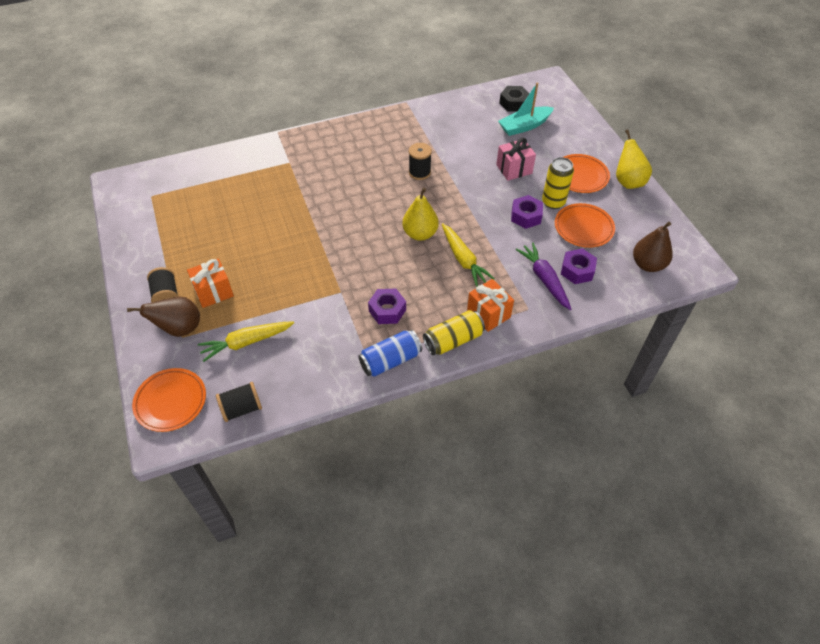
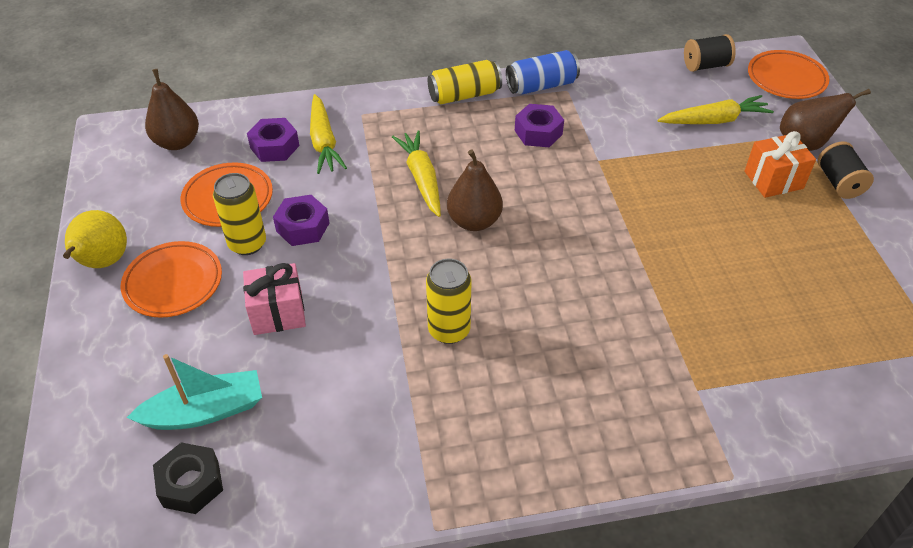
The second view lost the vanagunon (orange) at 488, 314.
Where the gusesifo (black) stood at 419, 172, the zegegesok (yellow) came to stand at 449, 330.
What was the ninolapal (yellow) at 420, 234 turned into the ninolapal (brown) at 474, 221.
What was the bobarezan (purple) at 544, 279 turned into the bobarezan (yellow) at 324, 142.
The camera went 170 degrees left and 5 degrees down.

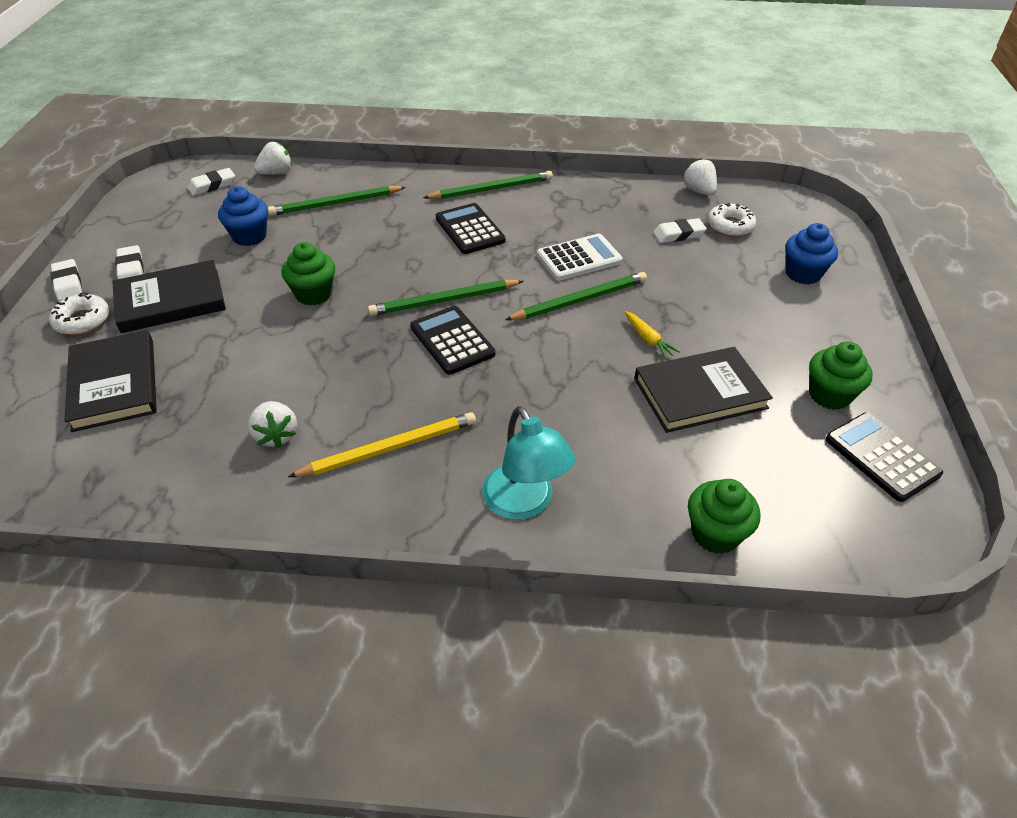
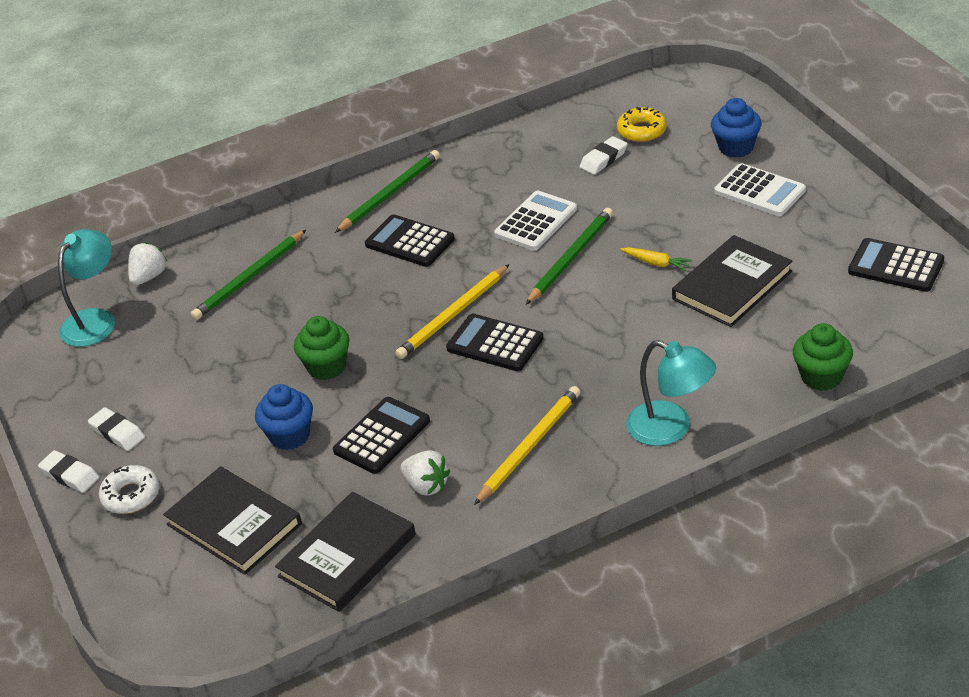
The second view lost the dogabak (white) at 699, 191.
The second view lost the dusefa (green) at 829, 395.
The second view gained the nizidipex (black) at 382, 436.
The second view gained the nizidipex (white) at 759, 191.
The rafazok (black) ended up elsewhere, having gone from 171, 300 to 347, 555.
The dusefa (blue) ended up elsewhere, having gone from 249, 236 to 290, 436.
Where the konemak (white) stood at 212, 185, the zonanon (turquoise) came to stand at 95, 320.
What was the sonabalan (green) at 444, 300 turned into the sonabalan (yellow) at 453, 315.
What was the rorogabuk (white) at 730, 226 turned into the rorogabuk (yellow) at 641, 131.
The camera went 25 degrees left and 5 degrees down.

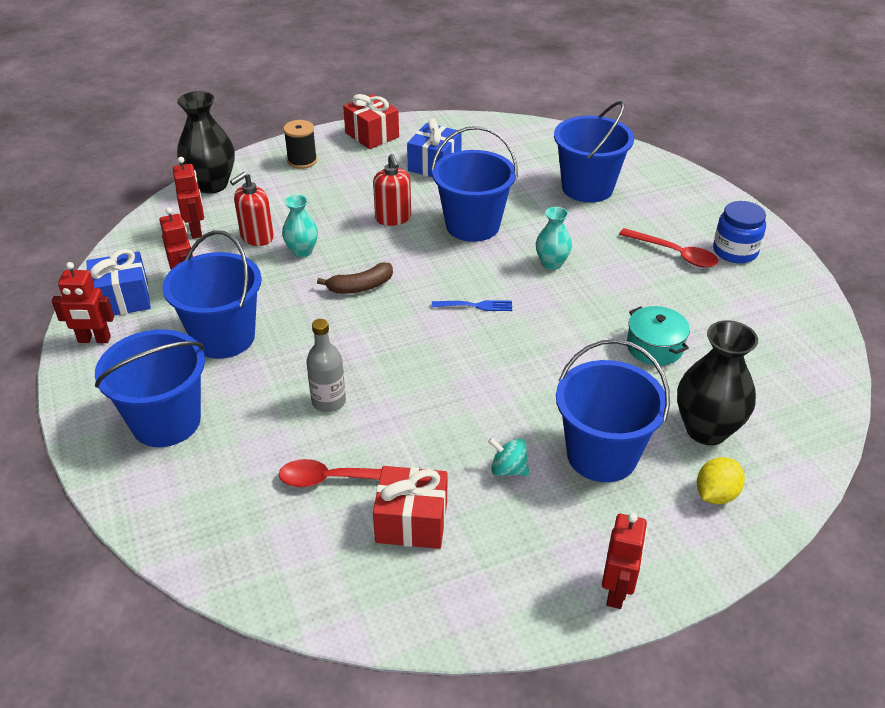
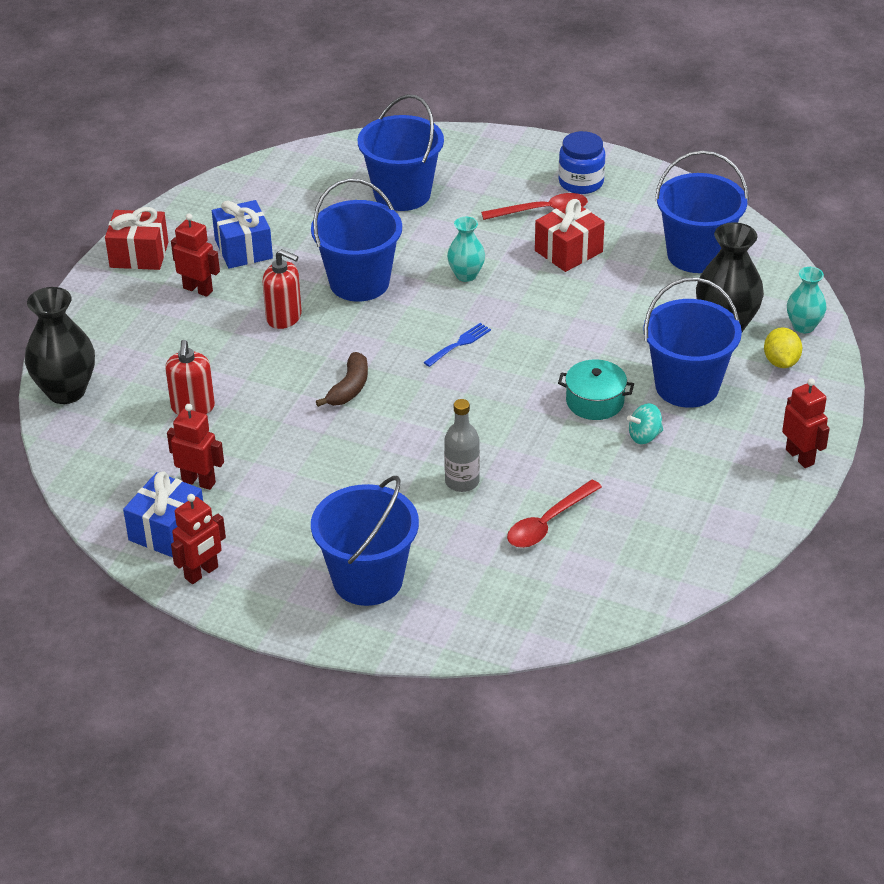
The second view lost the gusesifo (black) at 302, 161.
The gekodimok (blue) ended up elsewhere, having gone from 223, 337 to 696, 255.
The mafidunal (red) ended up elsewhere, having gone from 196, 230 to 198, 289.
The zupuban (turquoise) ended up elsewhere, having gone from 302, 251 to 803, 326.
The vanagunon (red) ended up elsewhere, having gone from 411, 522 to 568, 251.
The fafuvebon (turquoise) ended up elsewhere, having gone from 654, 347 to 595, 401.
The camera went 45 degrees left and 0 degrees up.

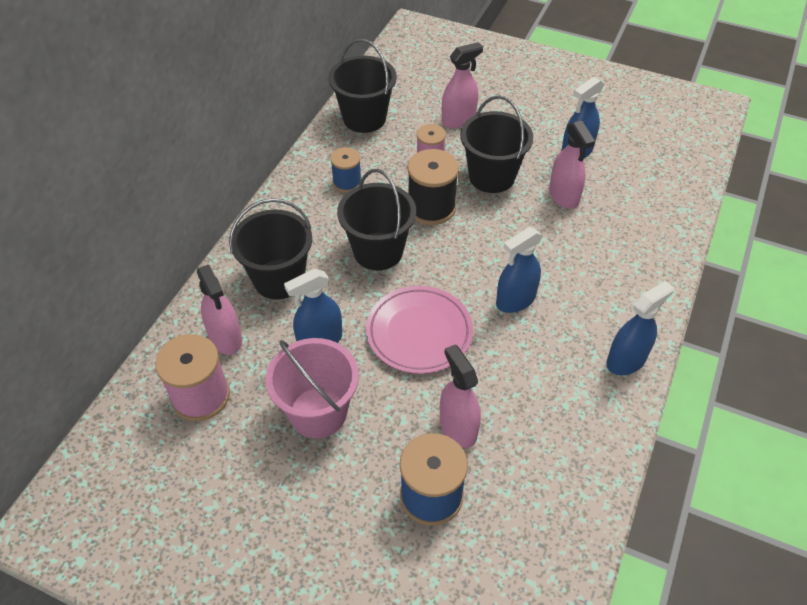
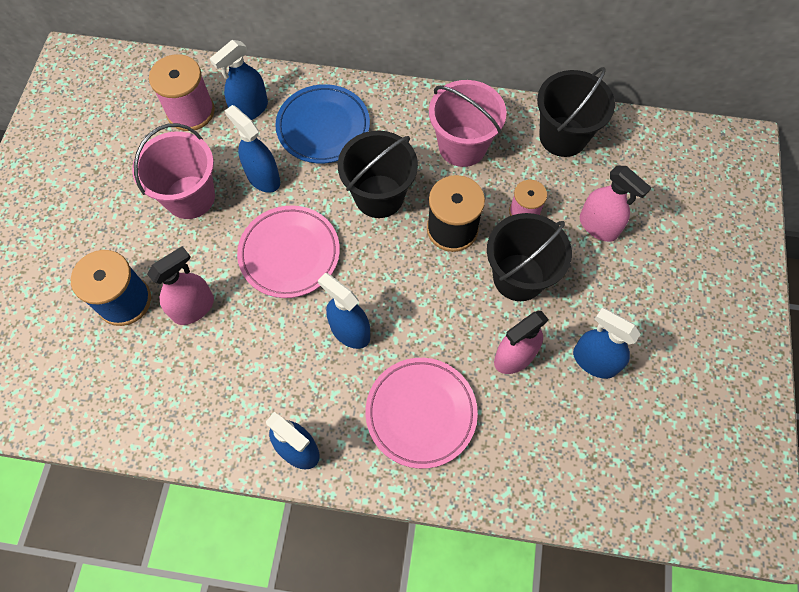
The second view gained the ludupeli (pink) at 421, 413.
Where the gekodimok (black) stood at 279, 279, the ludupeli (blue) came to stand at 323, 127.
Where the gusesifo (blue) stood at 347, 182, the gekodimok (pink) came to stand at 462, 146.
What was the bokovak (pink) at 226, 338 turned into the bokovak (blue) at 250, 109.
The camera went 75 degrees right and 15 degrees up.

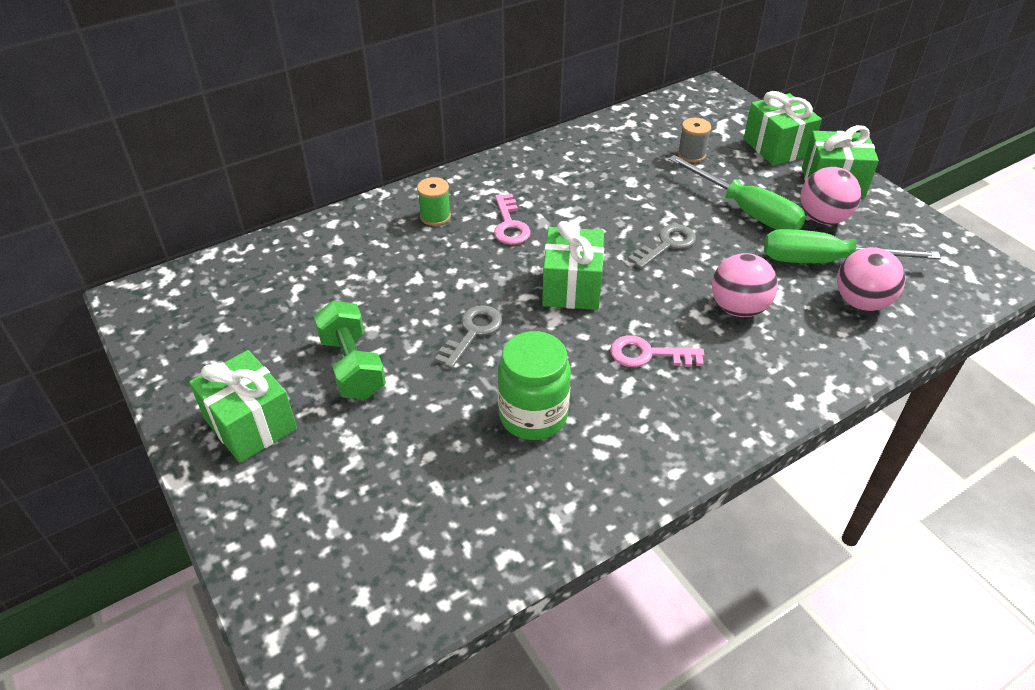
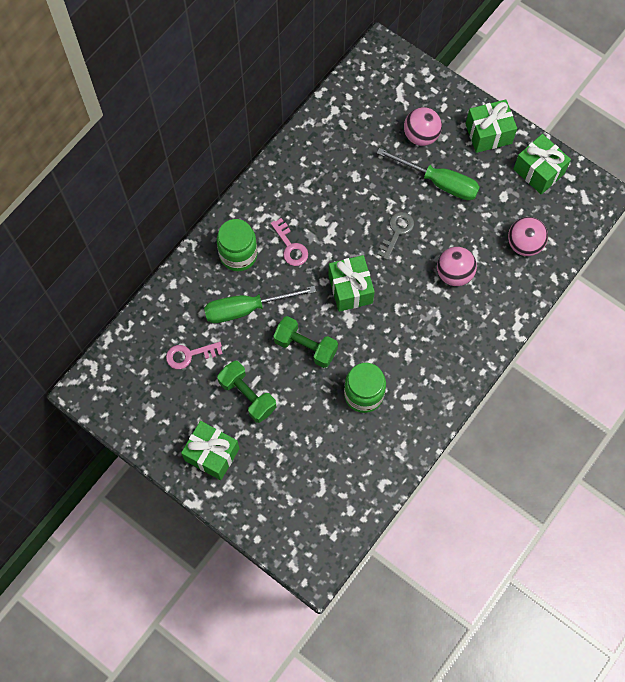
The second view lost the gusesifo (grey) at 691, 154.
The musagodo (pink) ended up elsewhere, having gone from 648, 354 to 189, 355.
The vanagunon (green) ended up elsewhere, having gone from 776, 147 to 538, 171.
The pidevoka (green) ended up elsewhere, having gone from 824, 261 to 246, 308.
The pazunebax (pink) ended up elsewhere, having gone from 822, 218 to 421, 135.
Where the gusesifo (green) stood at 435, 216, the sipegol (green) came to stand at 238, 255.
Where the musagodo (grey) stood at 472, 332, the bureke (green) came to stand at 305, 346.
The camera went 20 degrees left and 25 degrees up.

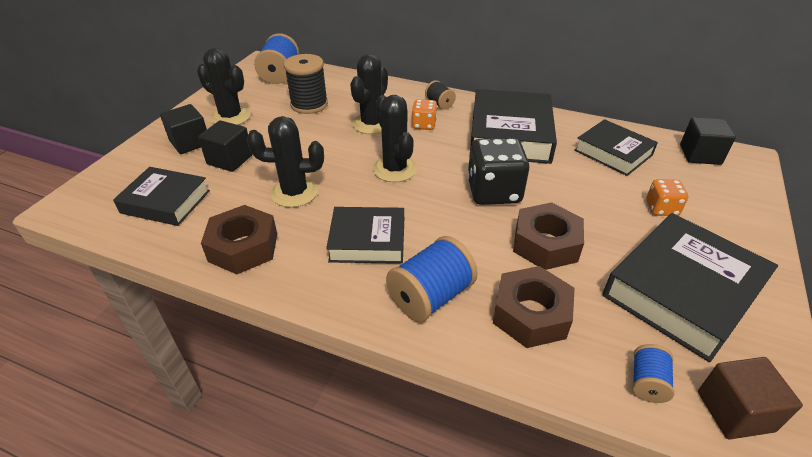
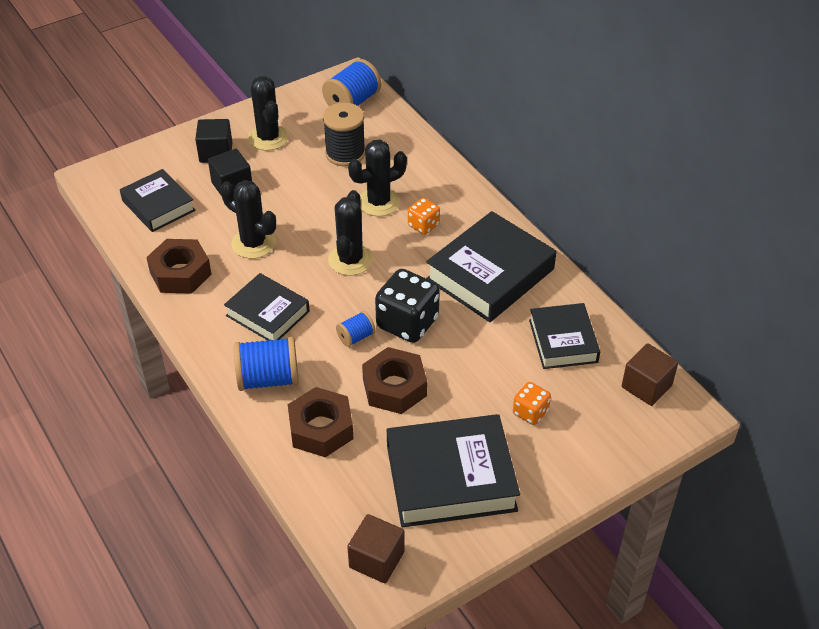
The second view lost the gusesifo (black) at 439, 103.
The gusesifo (blue) ended up elsewhere, having gone from 647, 382 to 356, 337.
What was the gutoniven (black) at 700, 154 turned into the gutoniven (brown) at 646, 386.
The camera went 35 degrees right and 5 degrees up.

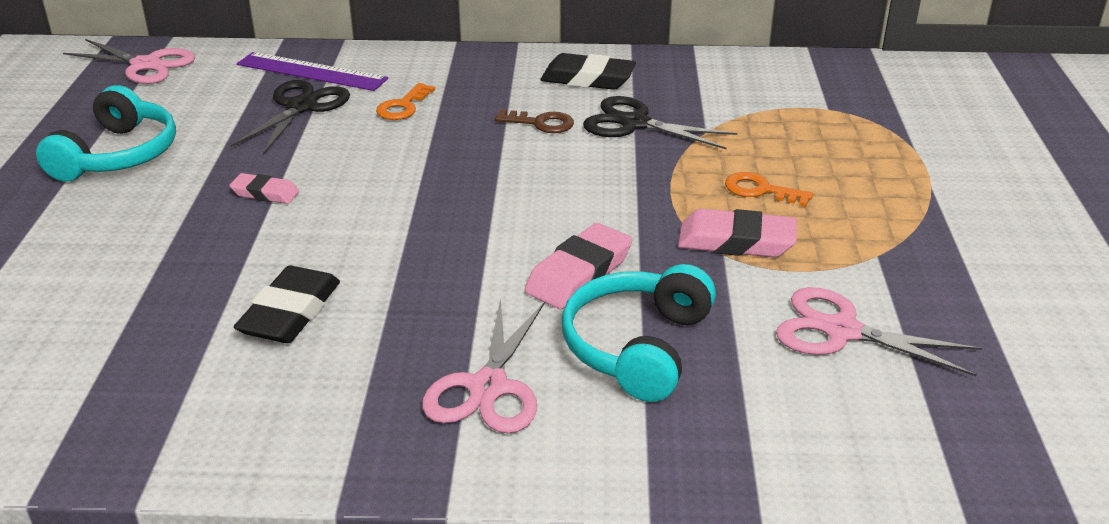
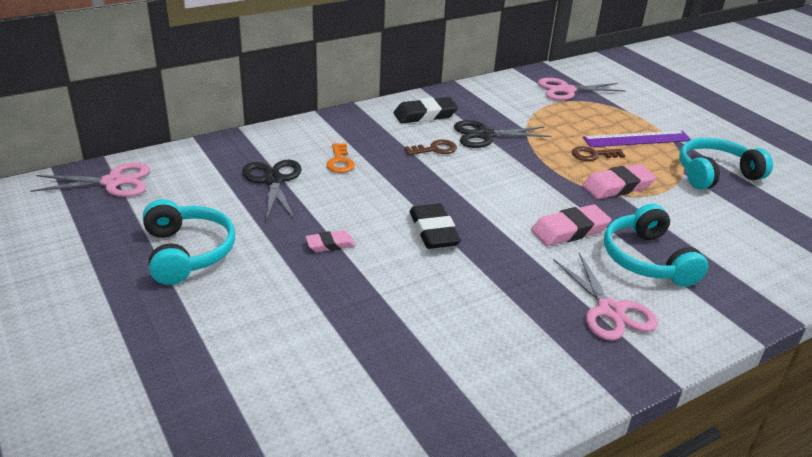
The second view gained the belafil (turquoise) at 715, 174.
The konemak (black) ended up elsewhere, having gone from 290, 312 to 433, 231.
The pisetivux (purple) ended up elsewhere, having gone from 311, 72 to 637, 139.
The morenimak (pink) ended up elsewhere, having gone from 841, 331 to 566, 90.
What was the musagodo (orange) at 760, 190 turned into the musagodo (brown) at 593, 155.
The konemak (pink) at 579, 273 ended up facing another way, 60 degrees clockwise from before.
The camera went 35 degrees left and 0 degrees up.

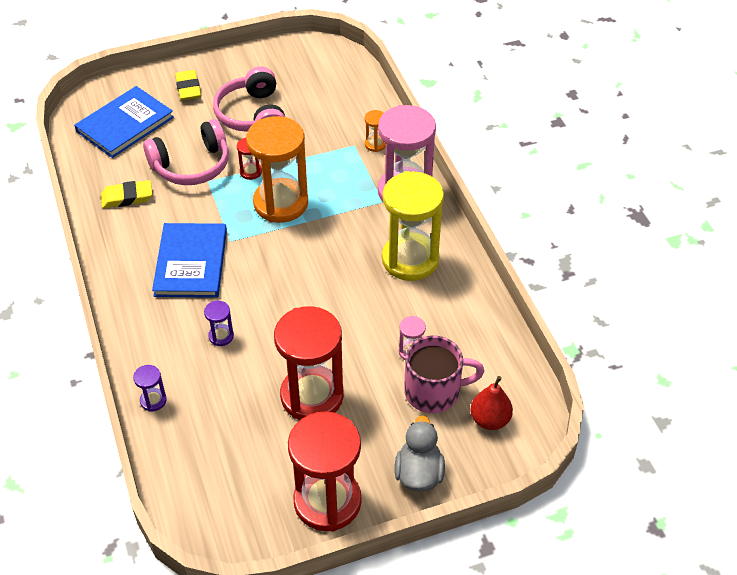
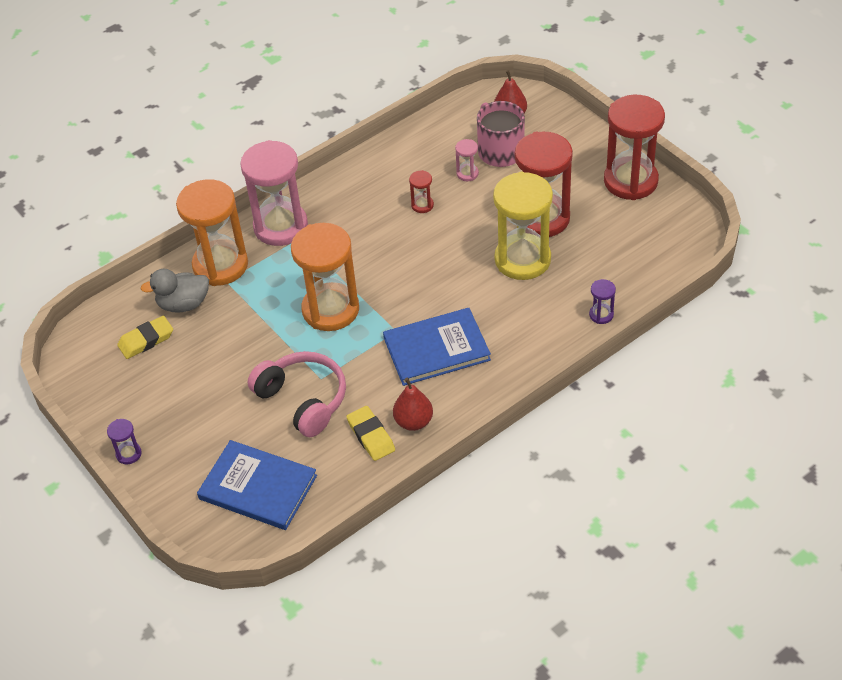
The second view lost the belafil (pink) at 252, 115.
The second view gained the ninolapal (red) at 413, 421.
The konemak (yellow) ended up elsewhere, having gone from 188, 88 to 146, 340.
The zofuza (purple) ended up elsewhere, having gone from 221, 336 to 128, 454.
The zofuza (red) ended up elsewhere, having gone from 251, 172 to 422, 205.
The zofuza (yellow) ended up elsewhere, having gone from 410, 259 to 522, 259.
The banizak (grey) ended up elsewhere, having gone from 419, 473 to 183, 304.
The size of the zofuza (orange) at 375, 144 changed by a factor of 2.41.
The camera went 105 degrees left and 0 degrees up.

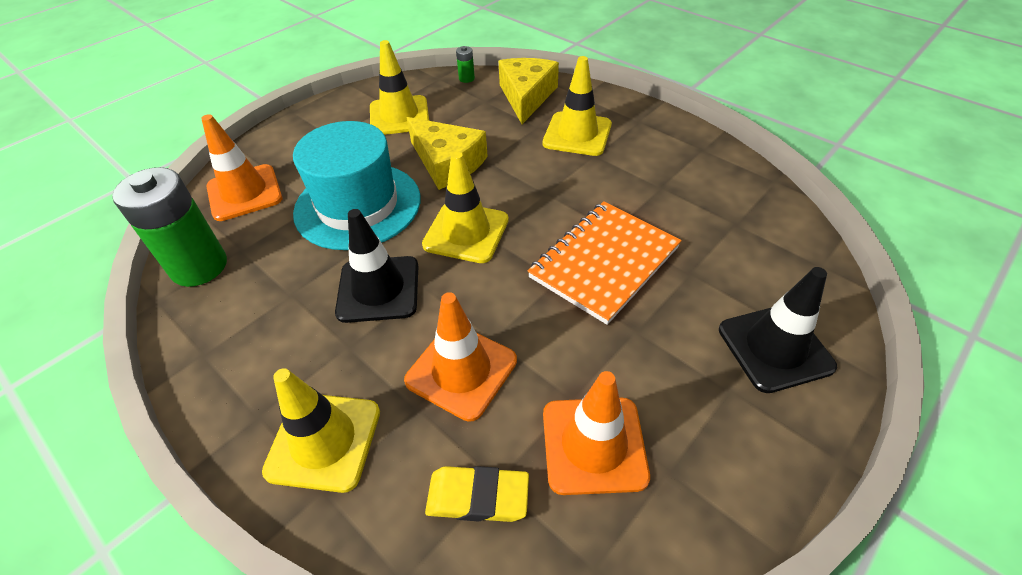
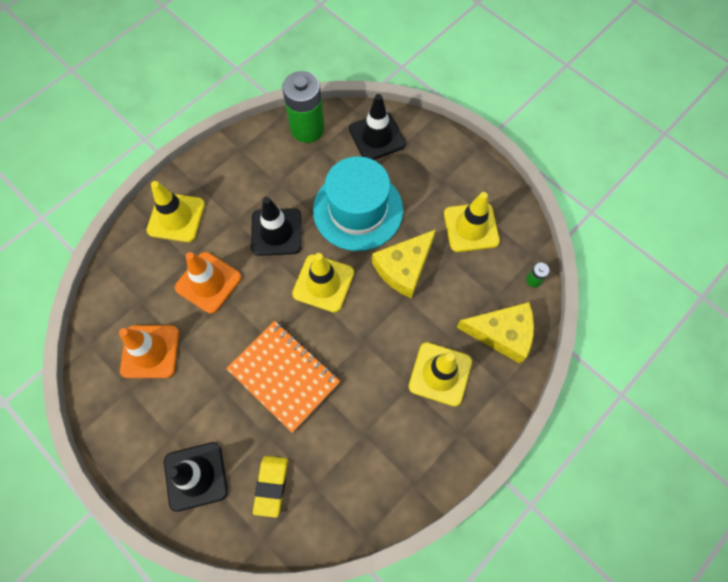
The konemak (yellow) ended up elsewhere, having gone from 478, 497 to 271, 486.
What was the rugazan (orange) at 244, 193 turned into the rugazan (black) at 377, 137.
The camera went 90 degrees right and 20 degrees up.

